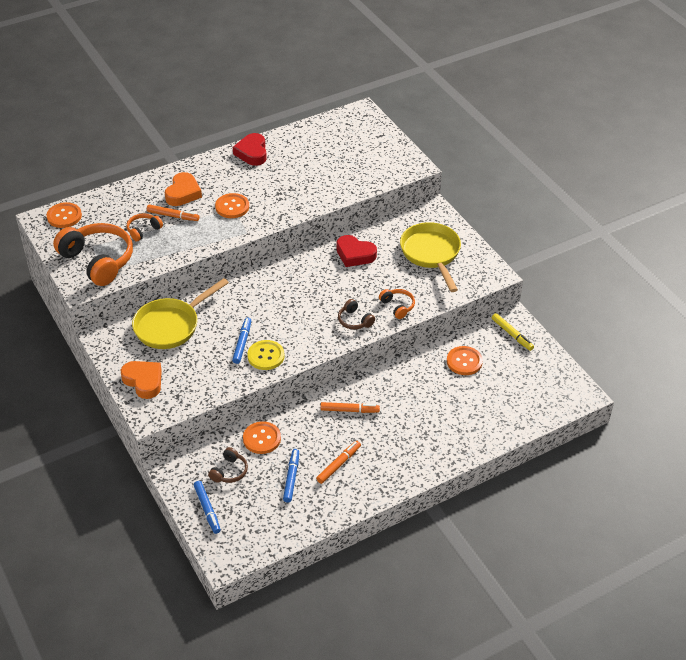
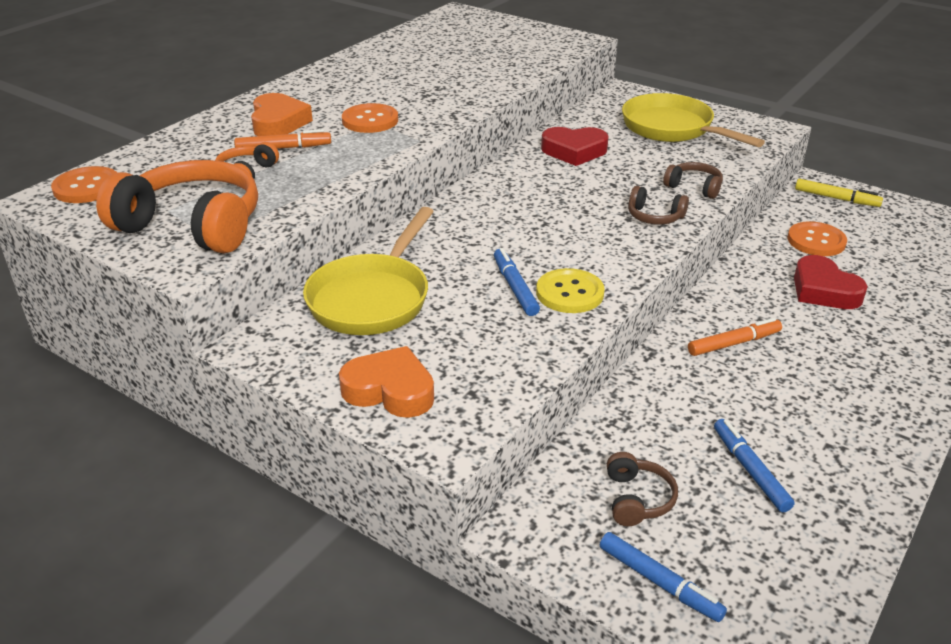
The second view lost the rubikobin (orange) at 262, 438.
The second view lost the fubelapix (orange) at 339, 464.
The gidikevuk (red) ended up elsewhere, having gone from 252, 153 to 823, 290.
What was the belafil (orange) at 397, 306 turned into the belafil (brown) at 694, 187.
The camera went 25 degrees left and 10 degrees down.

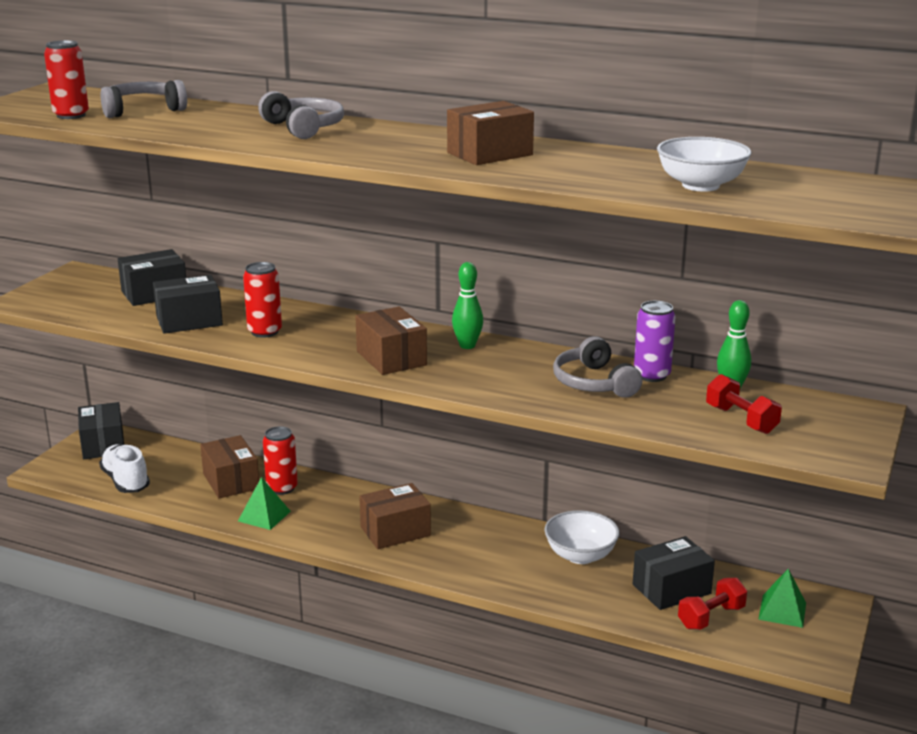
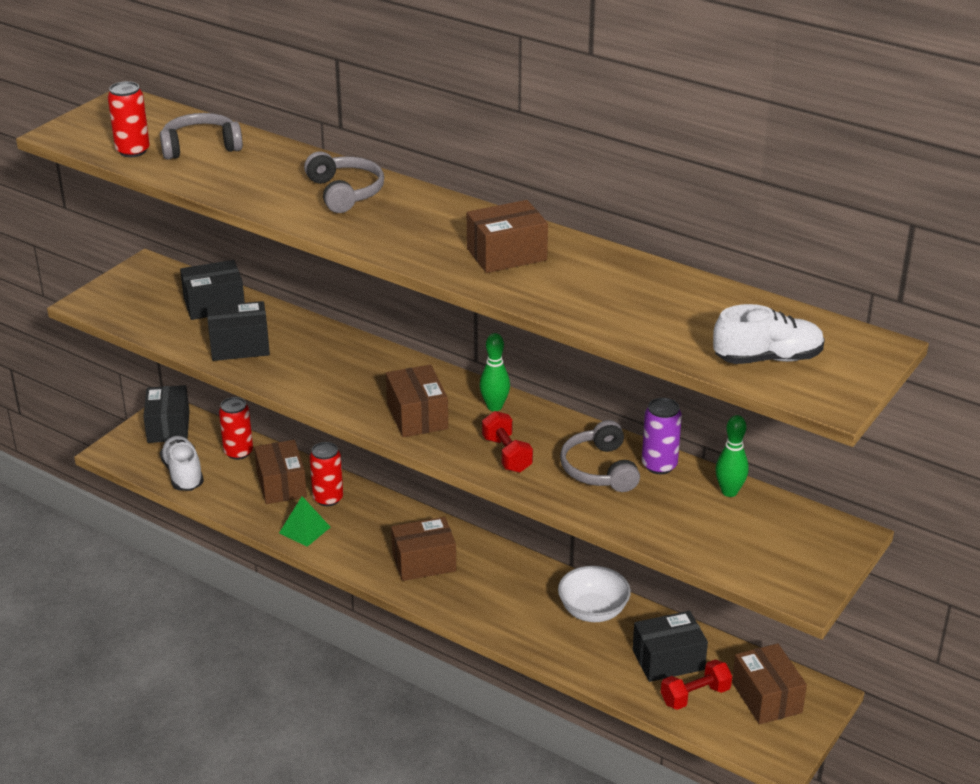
The second view lost the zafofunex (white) at 700, 186.
The second view gained the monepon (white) at 767, 358.
The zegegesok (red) ended up elsewhere, having gone from 264, 332 to 238, 452.
The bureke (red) ended up elsewhere, having gone from 741, 420 to 507, 454.
Where the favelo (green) stood at 782, 611, the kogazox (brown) came to stand at 766, 697.
The camera went 10 degrees right and 10 degrees up.

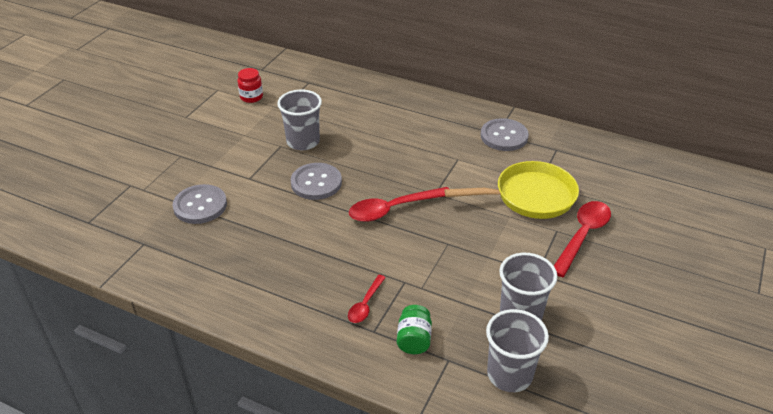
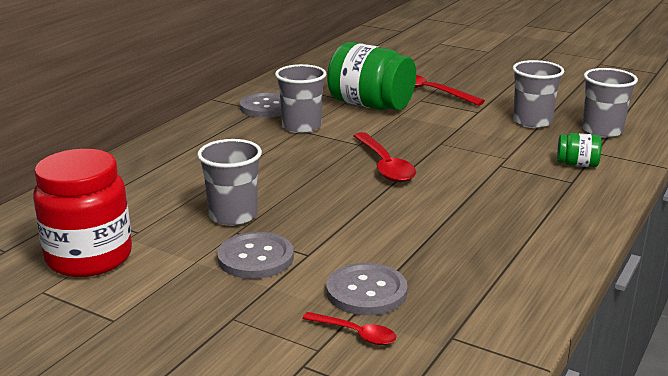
The second view gained the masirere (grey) at 301, 127.
The rubikobin (grey) ended up elsewhere, having gone from 316, 183 to 255, 258.
The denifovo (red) ended up elsewhere, having gone from 365, 304 to 355, 333.
Where the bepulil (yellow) stood at 529, 196, the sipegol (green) came to stand at 370, 105.
The size of the sipegol (red) at 251, 97 changed by a factor of 2.16.
The camera went 85 degrees left and 15 degrees down.

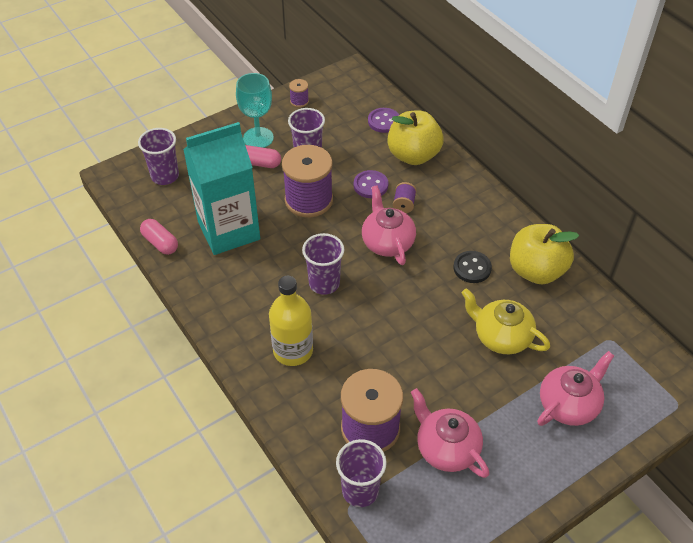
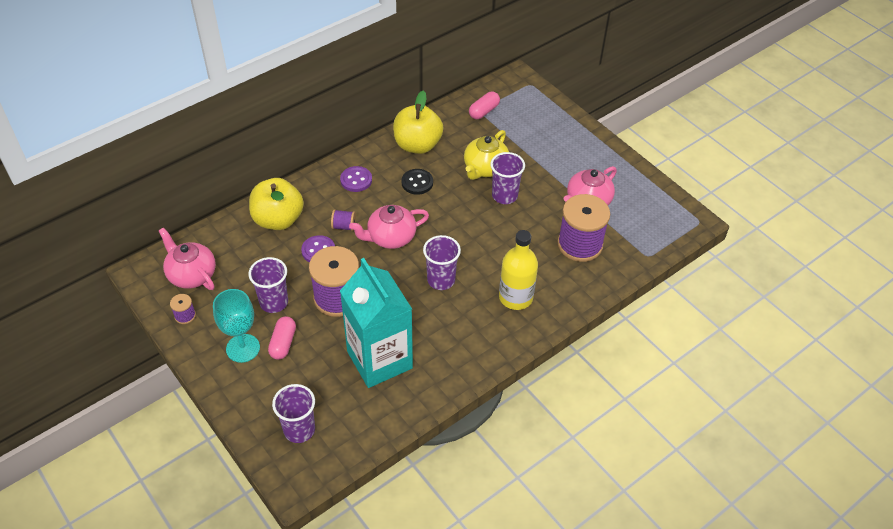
The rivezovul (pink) ended up elsewhere, having gone from 160, 243 to 484, 111.
The masirere (purple) ended up elsewhere, having gone from 360, 490 to 504, 196.
The rubikobin (purple) ended up elsewhere, having gone from 384, 121 to 356, 180.
The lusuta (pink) ended up elsewhere, having gone from 569, 404 to 191, 274.
The camera went 95 degrees left and 0 degrees up.

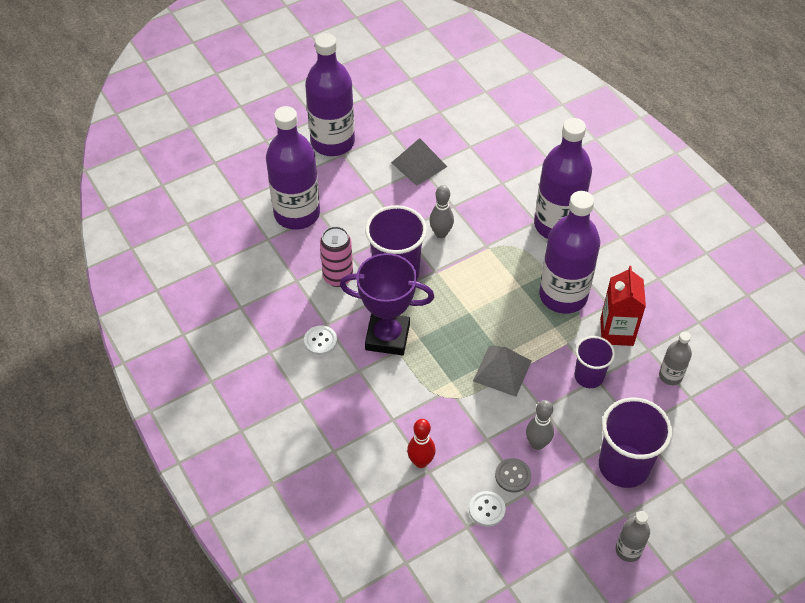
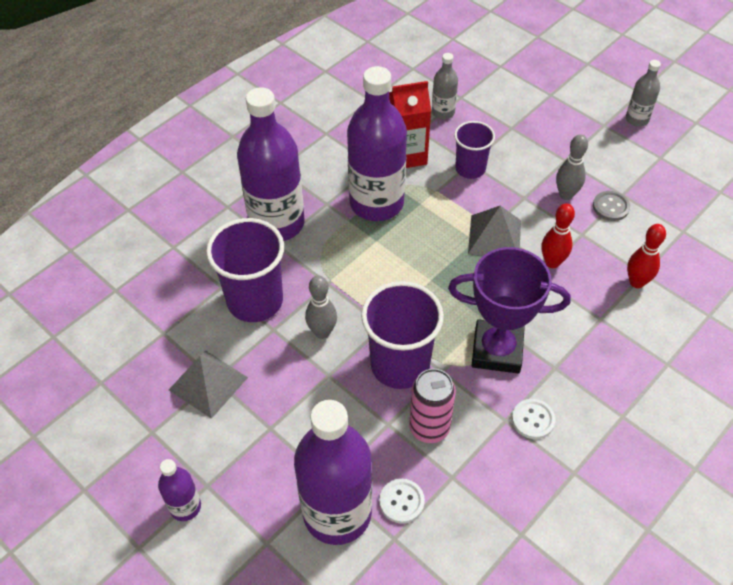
The second view gained the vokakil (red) at 552, 262.
The rubikobin (white) ended up elsewhere, having gone from 487, 509 to 401, 501.
The masirere (purple) ended up elsewhere, having gone from 623, 466 to 255, 301.
The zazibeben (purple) at 387, 337 ended up facing another way, 75 degrees counterclockwise from before.
The size of the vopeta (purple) at 332, 142 changed by a factor of 0.47.
The camera went 105 degrees left and 0 degrees up.

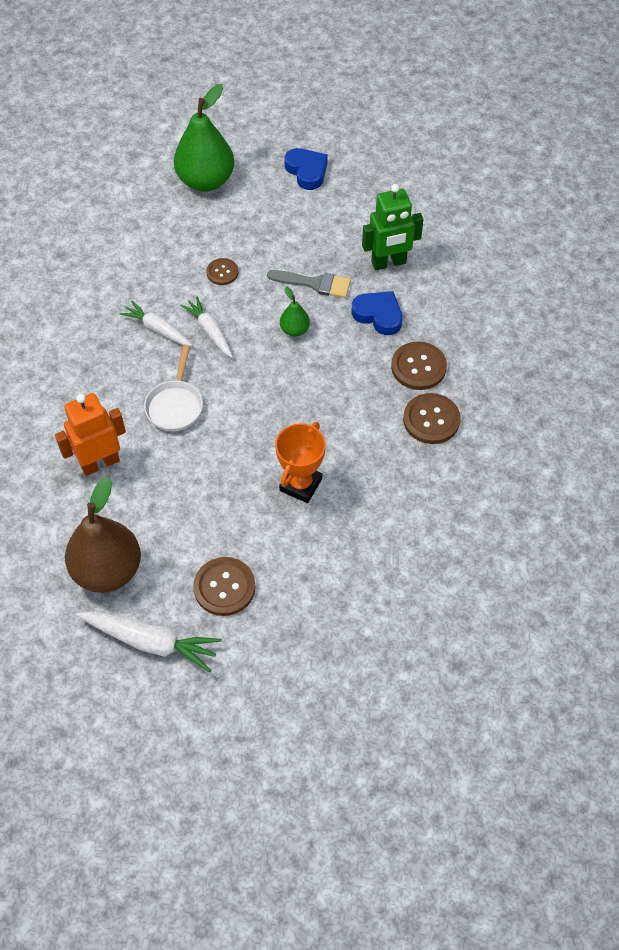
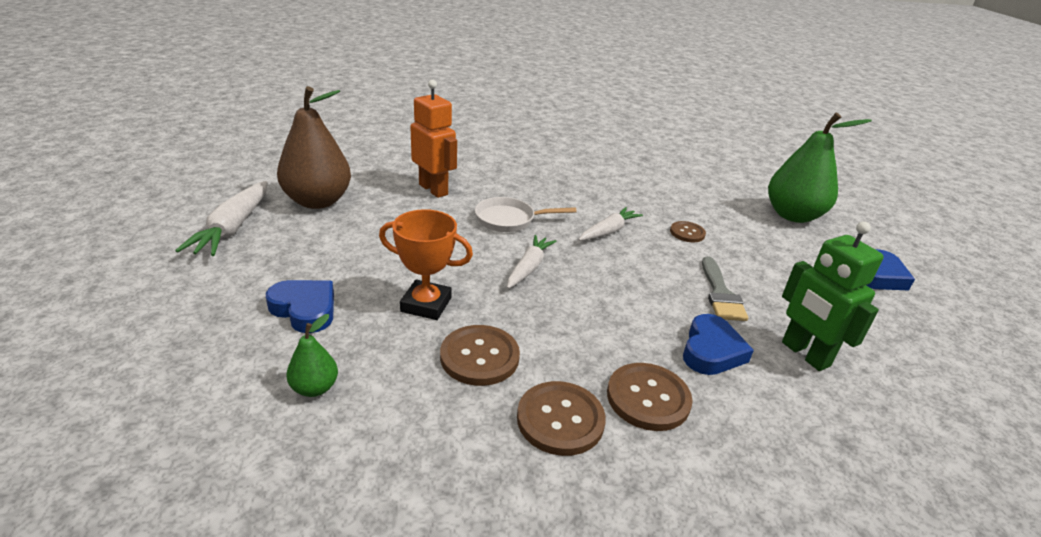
The second view gained the gidikevuk (blue) at 305, 309.
The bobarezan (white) ended up elsewhere, having gone from 157, 329 to 529, 268.
The rubikobin (brown) ended up elsewhere, having gone from 224, 587 to 479, 357.
The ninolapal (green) ended up elsewhere, having gone from 294, 330 to 315, 388.
The camera went 75 degrees right and 25 degrees down.

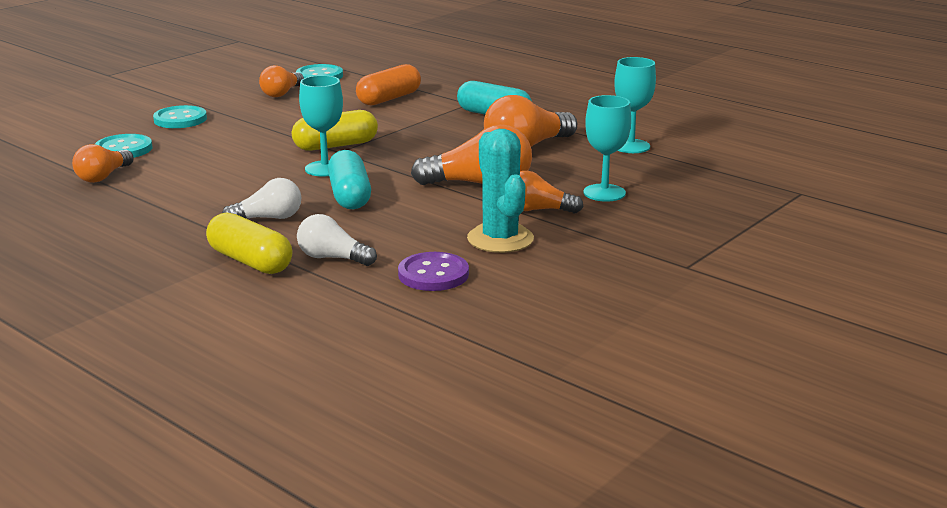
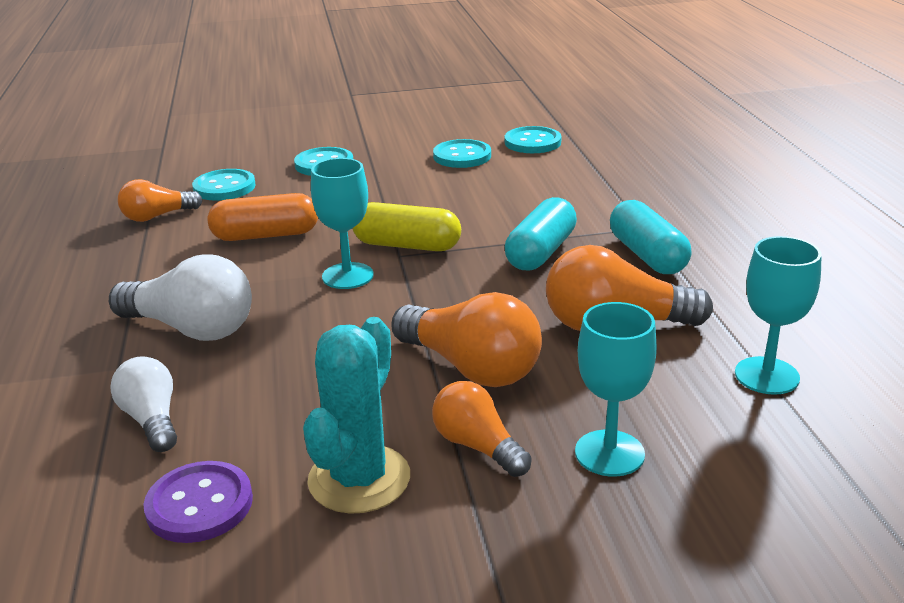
The second view lost the rivezovul (yellow) at 250, 261.
The rivezovul (turquoise) ended up elsewhere, having gone from 349, 196 to 541, 252.
The rivezovul (orange) ended up elsewhere, having gone from 389, 99 to 266, 235.
Where the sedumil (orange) stood at 282, 93, the rubikobin (turquoise) came to stand at 462, 156.
The size of the sedumil (white) at 268, 218 changed by a factor of 1.62.
The camera went 40 degrees right and 5 degrees up.

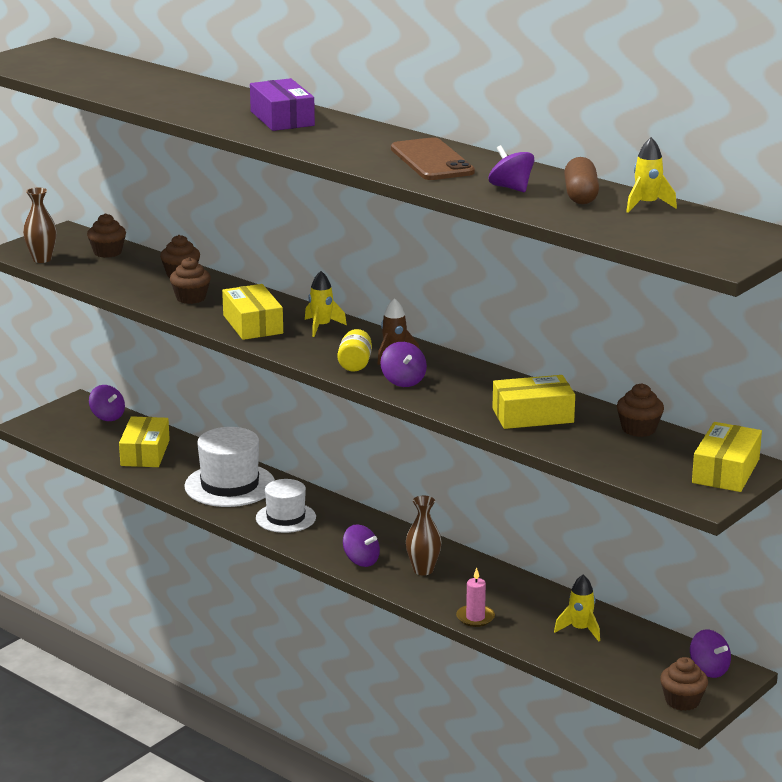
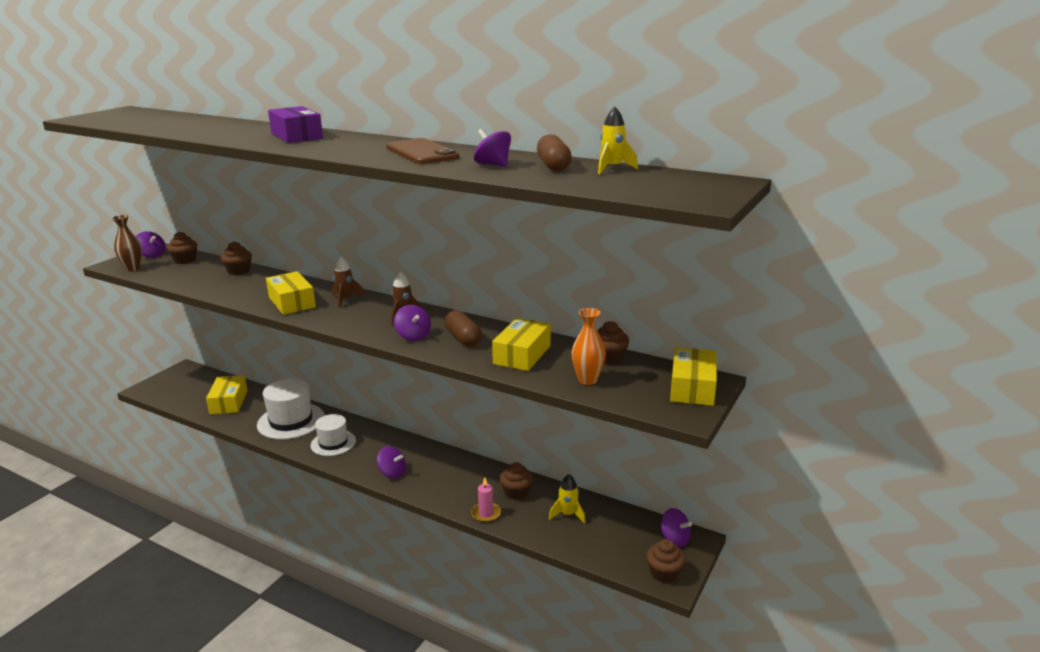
The second view lost the sipegol (yellow) at 355, 364.
The second view lost the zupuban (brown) at 423, 570.
The second view gained the rivezovul (brown) at 463, 338.
The second view gained the zupuban (orange) at 587, 380.
The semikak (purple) ended up elsewhere, having gone from 107, 416 to 152, 255.
The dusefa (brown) ended up elsewhere, having gone from 191, 298 to 516, 492.
What was the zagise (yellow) at 321, 327 turned into the zagise (brown) at 346, 300.
The kogazox (yellow) at 532, 415 ended up facing another way, 45 degrees counterclockwise from before.
The camera went 10 degrees left and 0 degrees up.

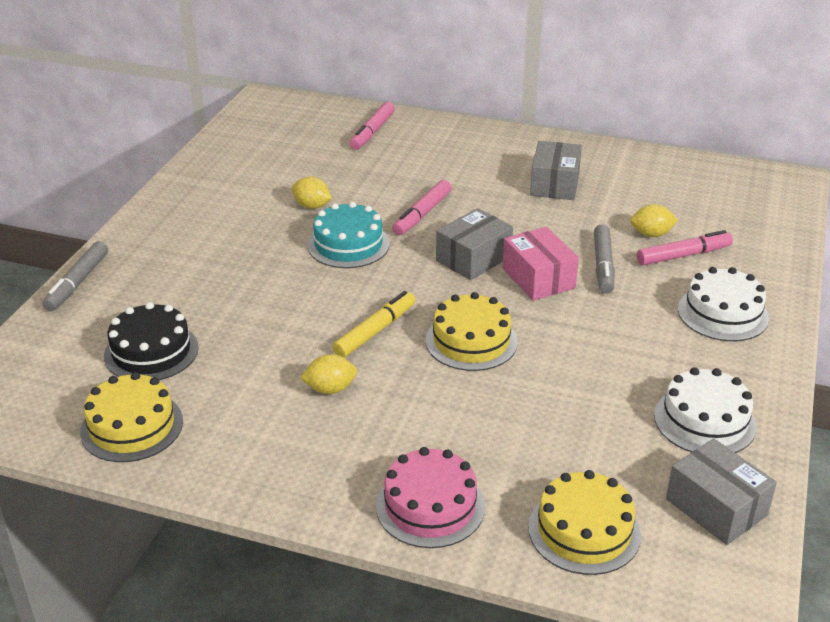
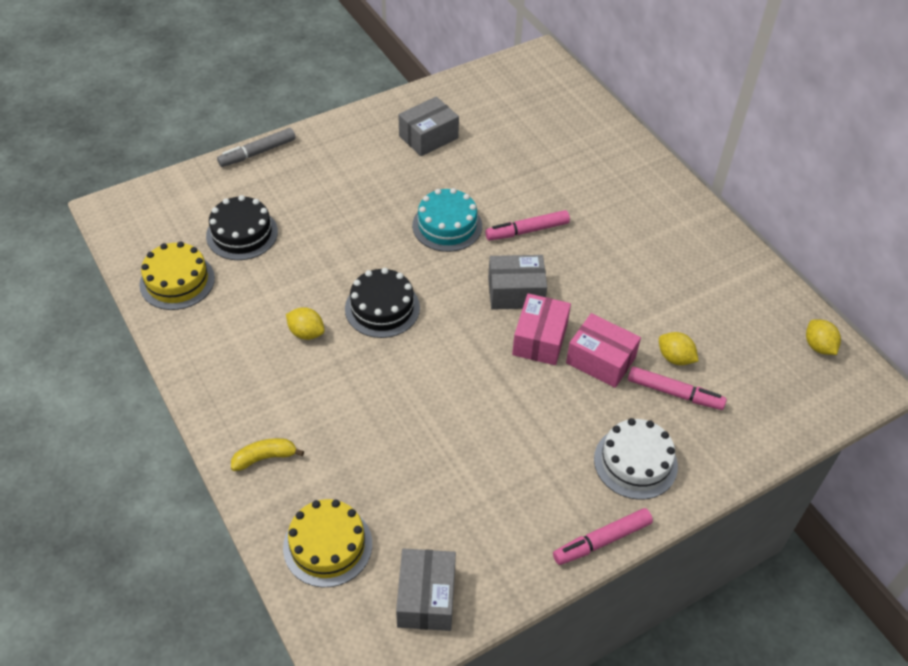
The second view lost the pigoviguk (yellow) at 471, 341.
The second view lost the pigoviguk (white) at 704, 420.
The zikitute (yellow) ended up elsewhere, having gone from 312, 206 to 818, 346.
The fubelapix (pink) ended up elsewhere, having gone from 372, 132 to 602, 541.
The kogazox (grey) ended up elsewhere, having gone from 554, 184 to 428, 137.
Where the fubelapix (yellow) stood at 375, 331, the pigoviguk (black) came to stand at 382, 308.
Where the pigoviguk (pink) stood at 430, 506, the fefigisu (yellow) came to stand at 265, 458.
Where the fubelapix (grey) stood at 603, 265, the kogazox (pink) came to stand at 600, 360.
The camera went 40 degrees right and 15 degrees up.

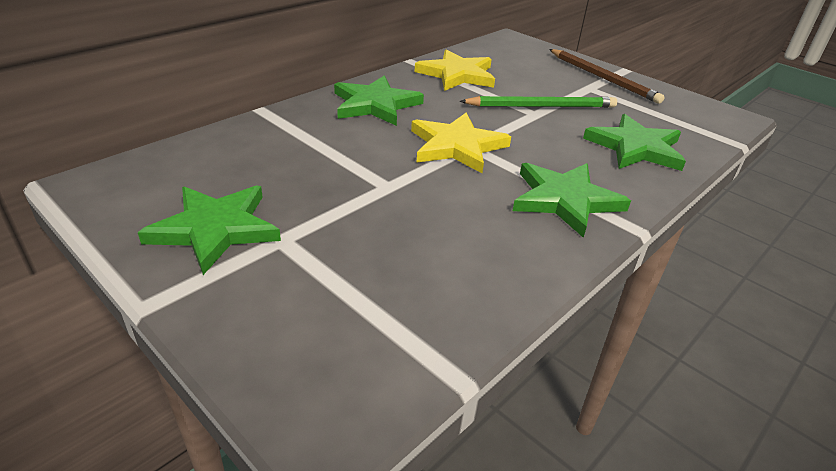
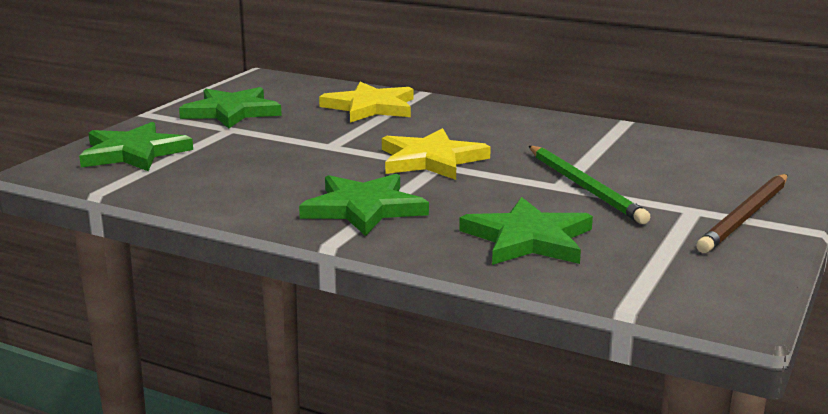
The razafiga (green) ended up elsewhere, having gone from 375, 104 to 133, 153.
The razafiga (yellow) ended up elsewhere, having gone from 457, 74 to 370, 107.
The camera went 75 degrees right and 15 degrees down.

